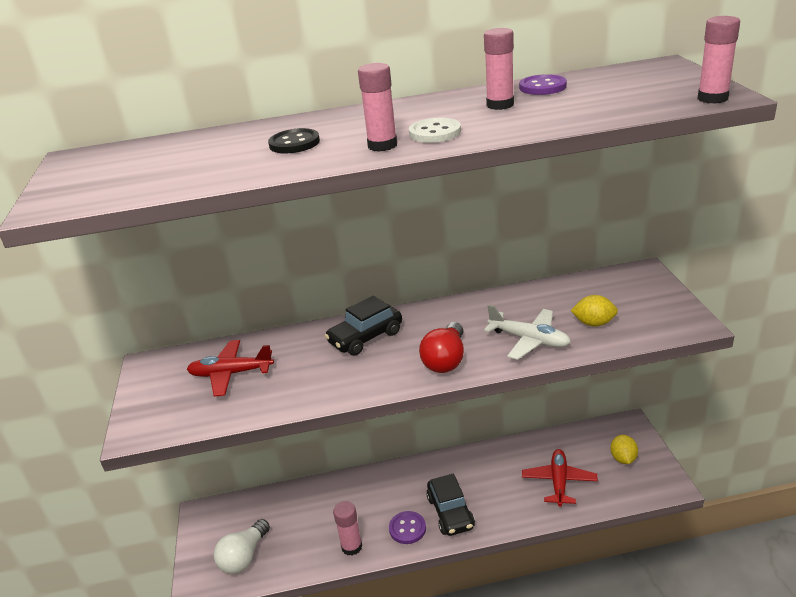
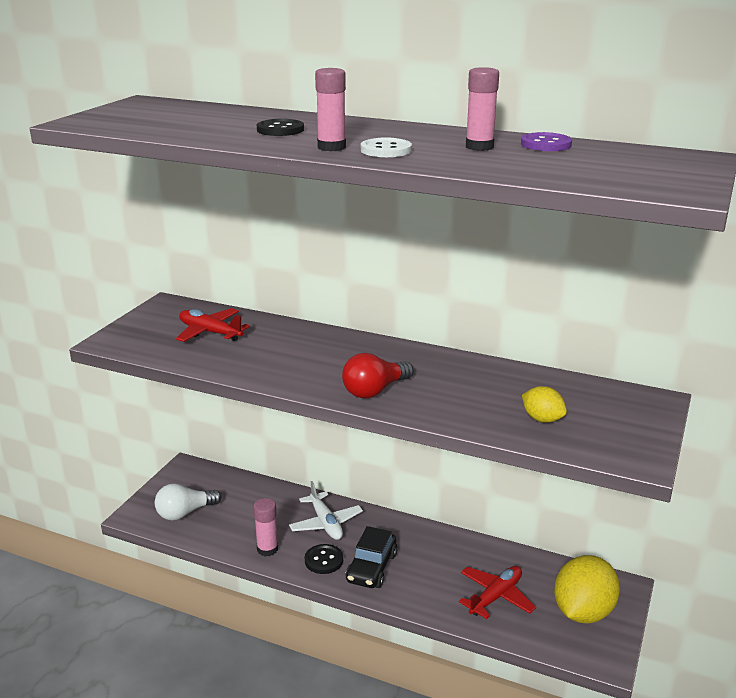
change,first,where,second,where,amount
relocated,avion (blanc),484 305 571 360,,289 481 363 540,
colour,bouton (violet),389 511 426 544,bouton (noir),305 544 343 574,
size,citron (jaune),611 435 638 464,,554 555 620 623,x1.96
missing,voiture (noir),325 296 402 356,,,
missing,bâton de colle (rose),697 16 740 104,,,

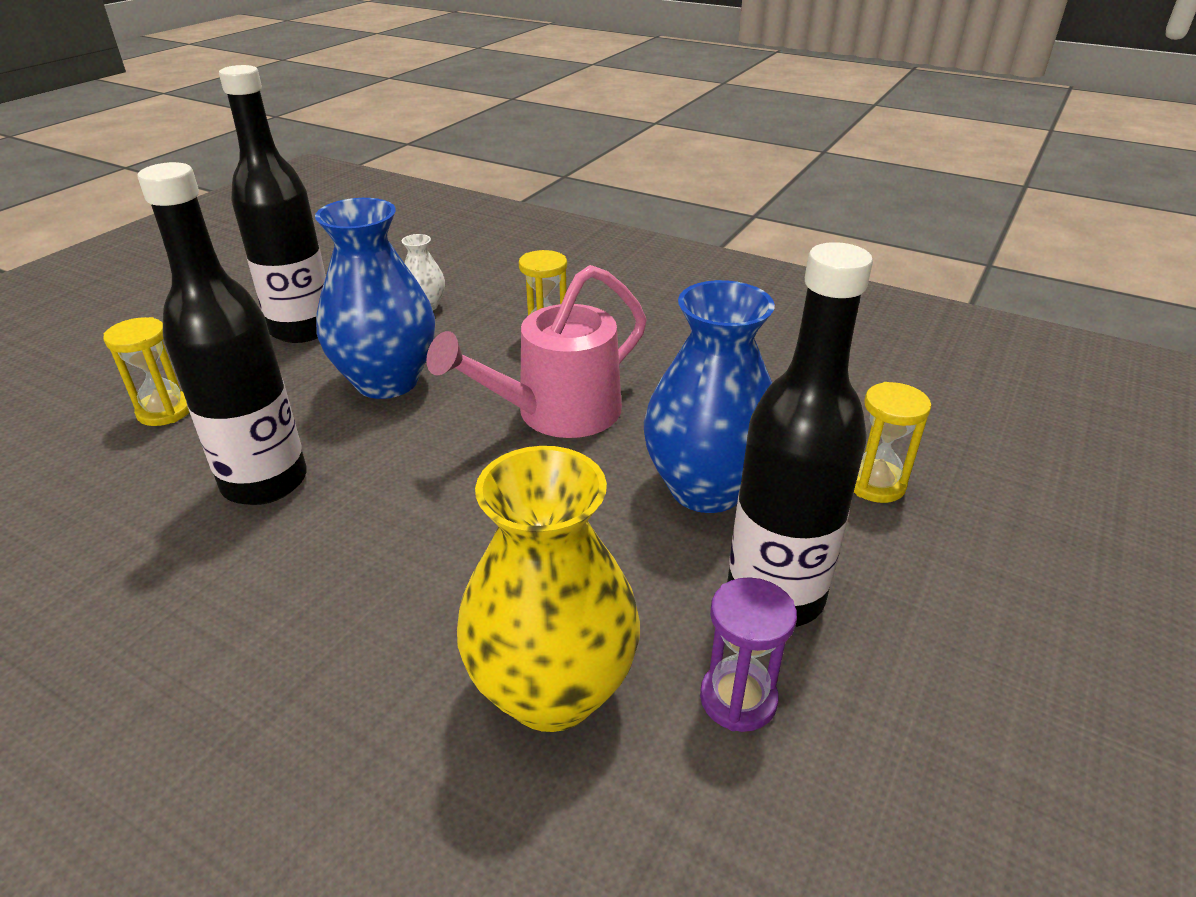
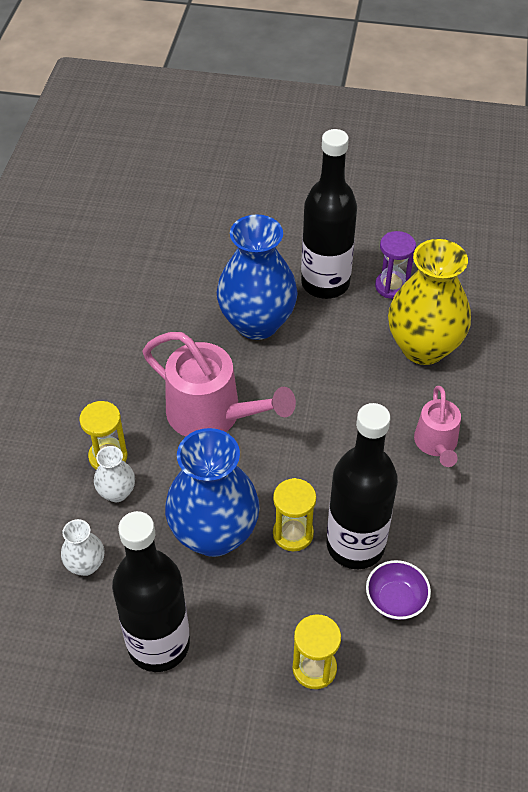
change,first,where,second,where,amount
appeared,,,vase (blanc),94 446 135 502,
relocated,sablier (jaune),854 382 931 503,,273 478 316 551,
appeared,,,bol (violet),366 560 431 620,
appeared,,,arrosoir (rose),414 386 461 467,

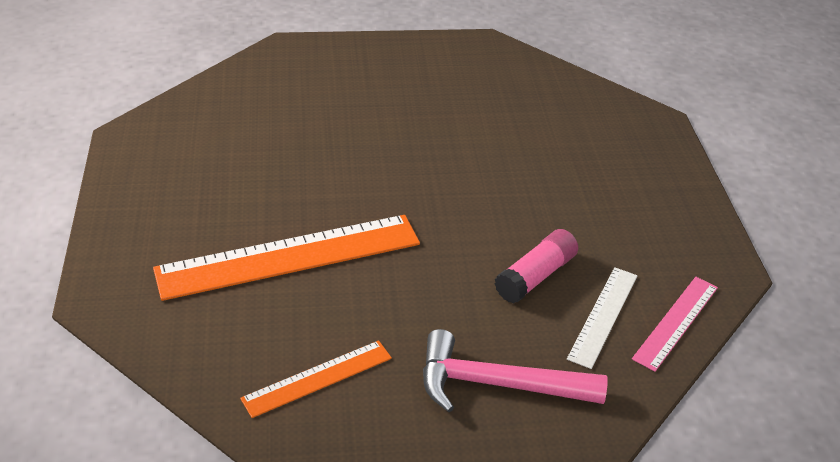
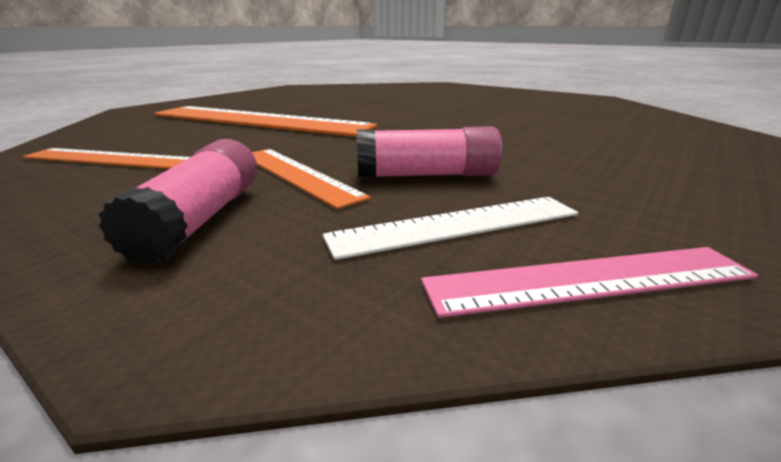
change,first,where,second,where,amount
exchanged,marteau (rose),423 329 608 412,bâton de colle (rose),99 139 257 264,
appeared,,,règle (orange),252 149 371 209,

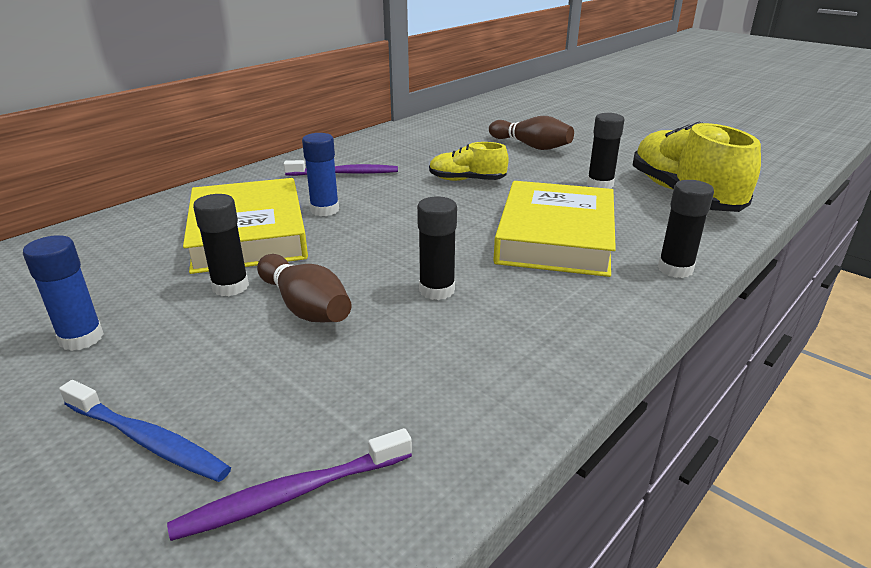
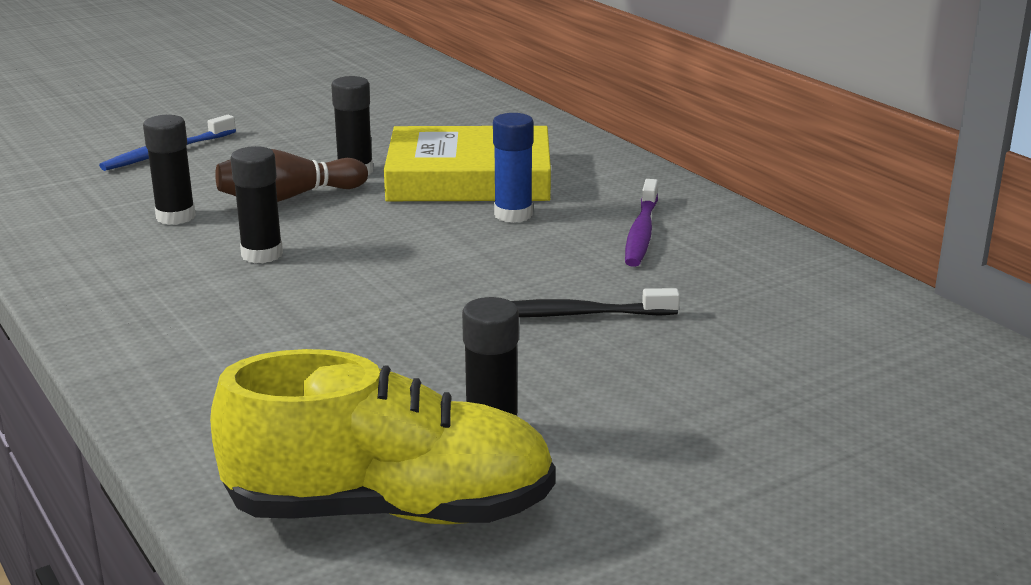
change,first,where,second,where,amount
relocated,bâton de colle (noir),658 180 714 278,,143 115 196 225,
exchanged,chaussure (jaune),429 142 509 181,brosse à dents (noir),511 288 680 317,
missing,bâton de colle (bleu),23 235 104 351,,,
missing,brosse à dents (violet),167 428 412 541,,,
missing,quille (marron),489 116 574 150,,,
missing,livre (jaune),493 181 616 277,,,

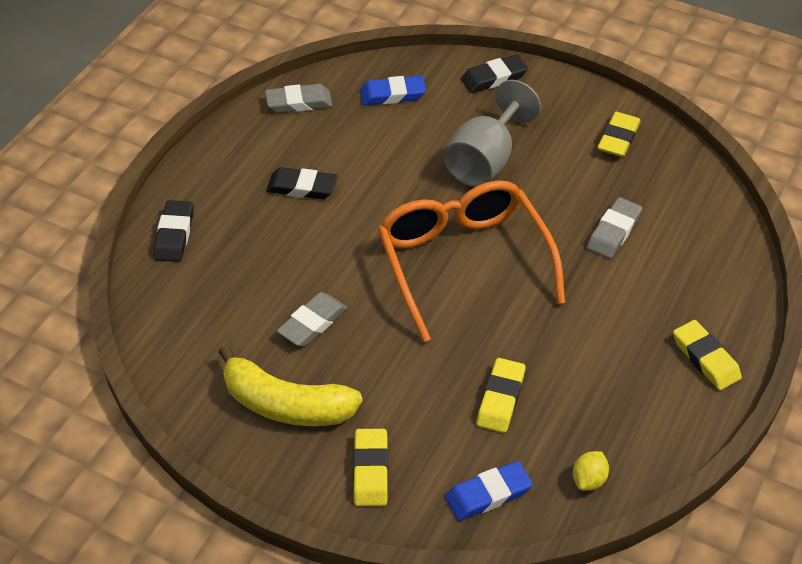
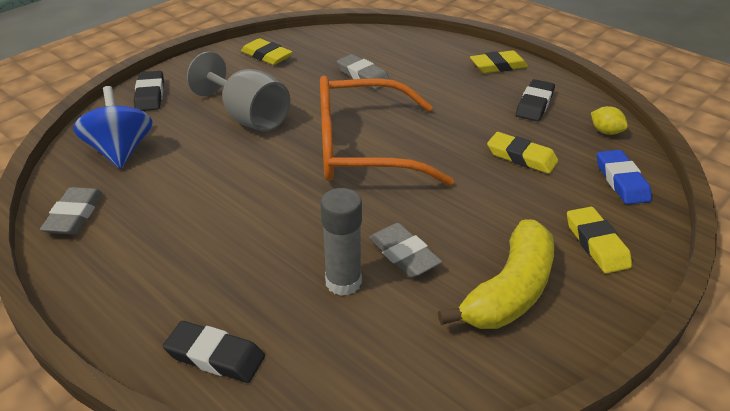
change,first,where,second,where,amount
exchanged,gomme (bleu),360 76 426 105,toupie (bleu),73 86 152 169,
appeared,,,bâton de colle (gris),320 188 362 296,
relocated,gomme (noir),266 167 337 199,,516 79 555 121,
spun,gomme (jaune),353 429 388 506,,567 207 632 274,60 degrees clockwise

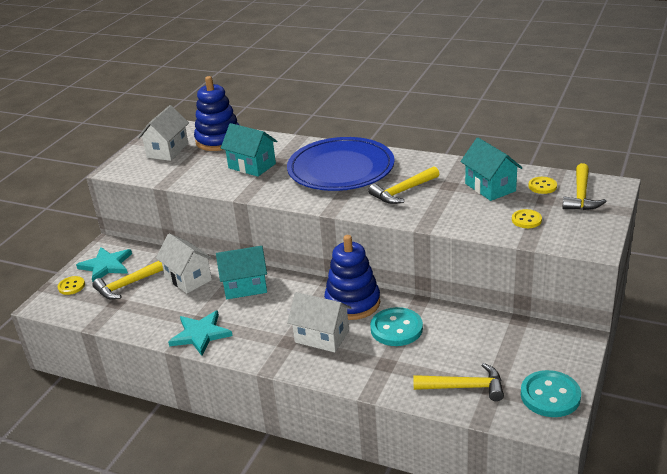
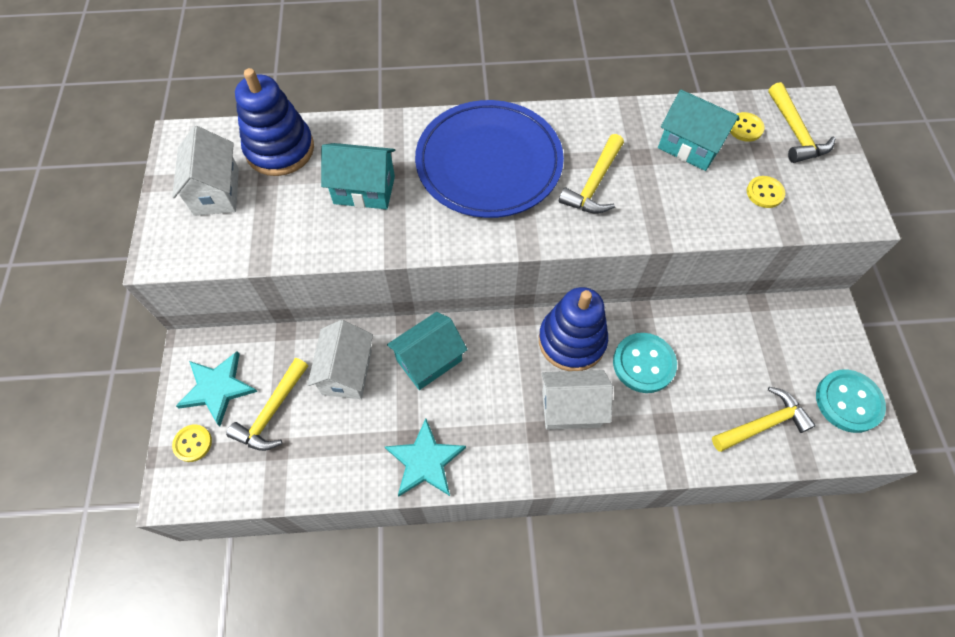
change,first,where,second,where,amount
spun,maison (blanc),156 233 213 294,,307 320 373 399,75 degrees clockwise

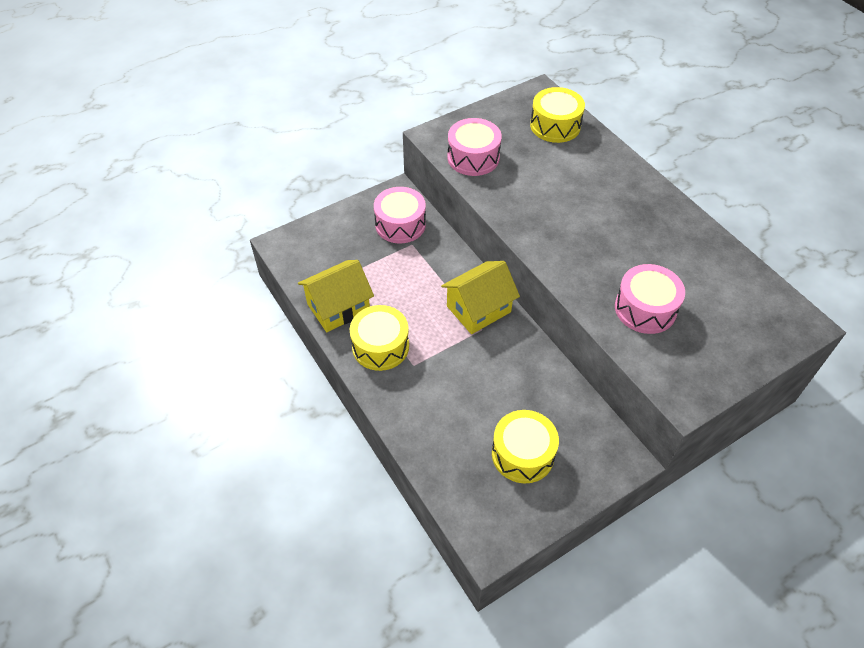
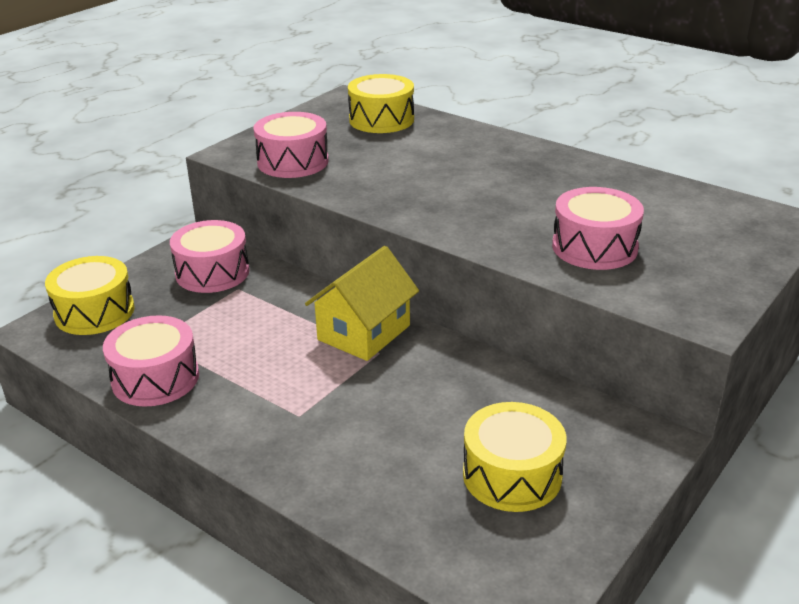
change,first,where,second,where,amount
relocated,tambour (jaune),350 305 409 371,,45 256 135 335,
exchanged,maison (jaune),298 260 374 332,tambour (rose),103 315 199 407,

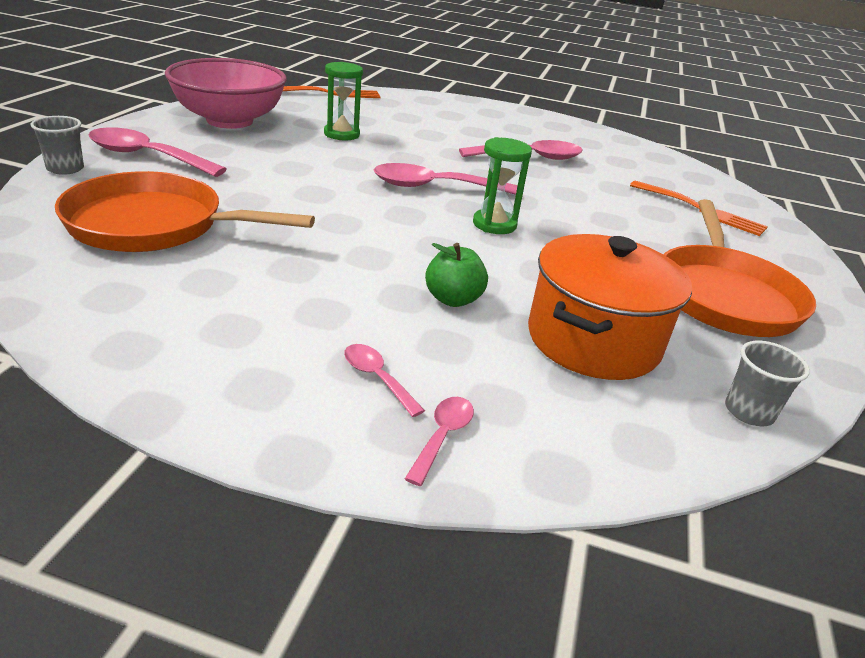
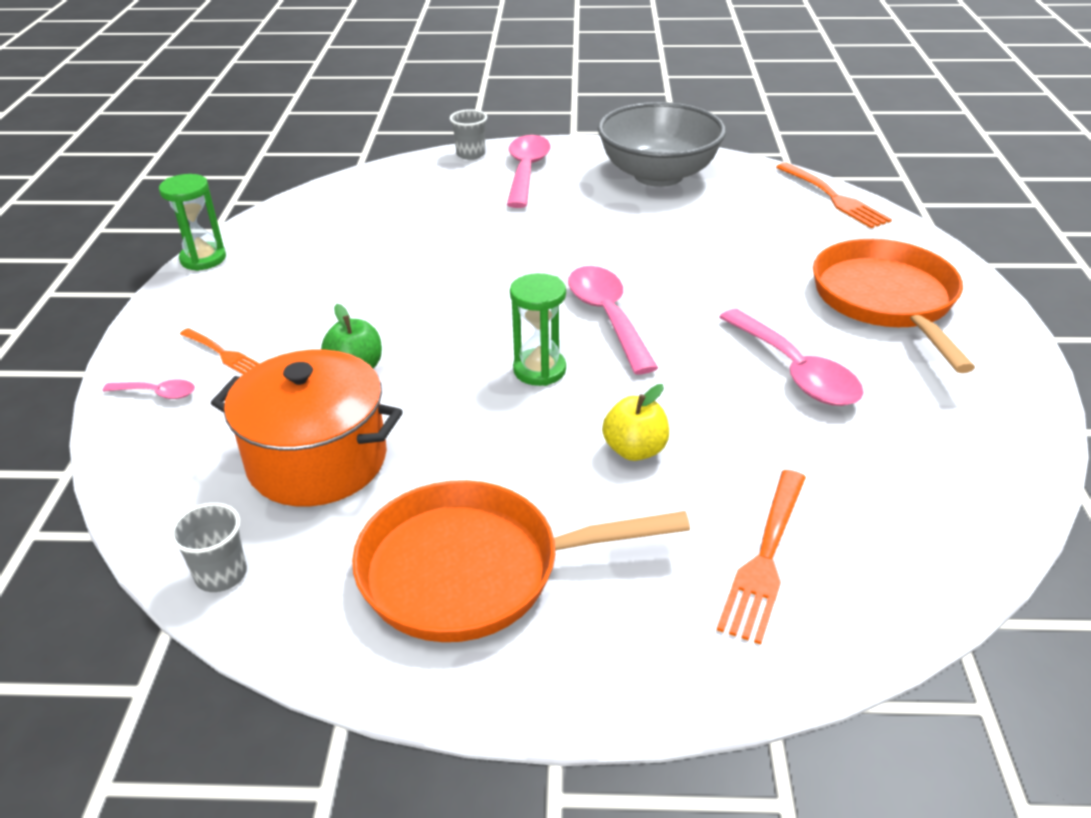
change,first,where,second,where,amount
relocated,sablier (vert),324 62 363 140,,159 174 226 271,
exchanged,cuillère (rose),344 344 425 417,fourchette (orange),180 328 260 374,
colour,bol (rose),165 58 287 129,bol (gris),598 102 726 187,
appeared,,,pomme (jaune),602 384 669 461,
relocated,poêle (orange),55 171 315 252,,813 239 975 373,

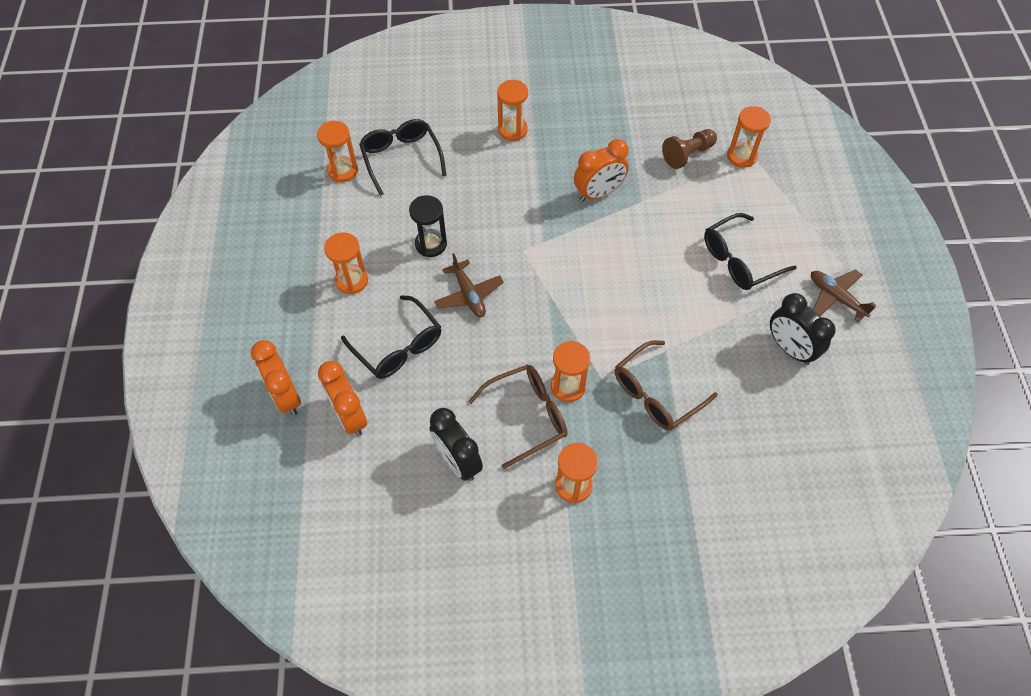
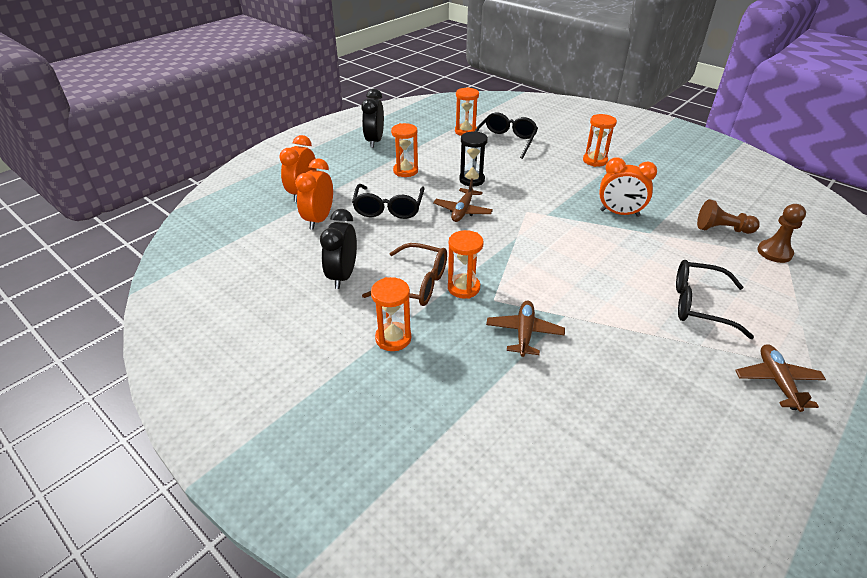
change,first,where,second,where,amount
relocated,réveil (noir),770 293 836 365,,361 89 384 148,
exchanged,lunettes (marron),615 340 718 431,avion (marron),486 301 565 357,
exchanged,sablier (orange),727 106 771 168,pion (marron),757 204 806 263,

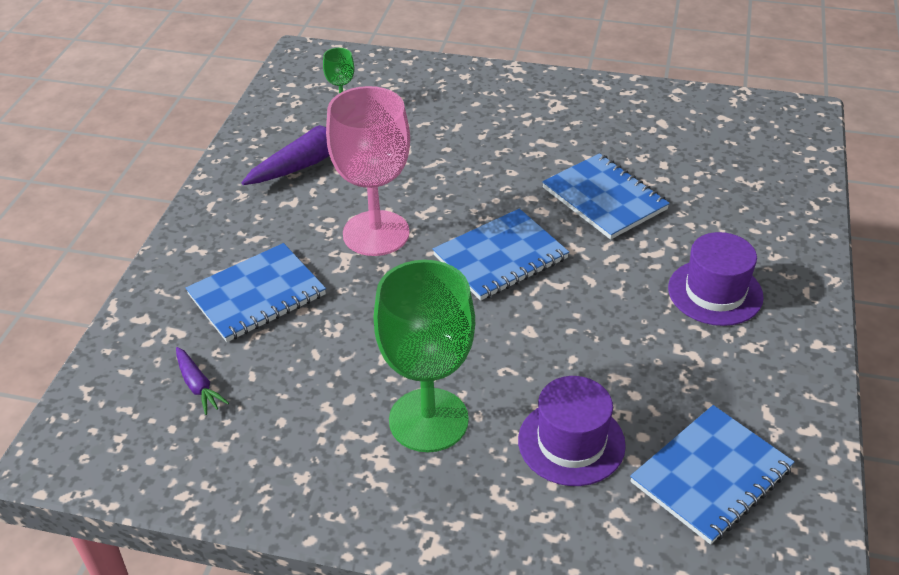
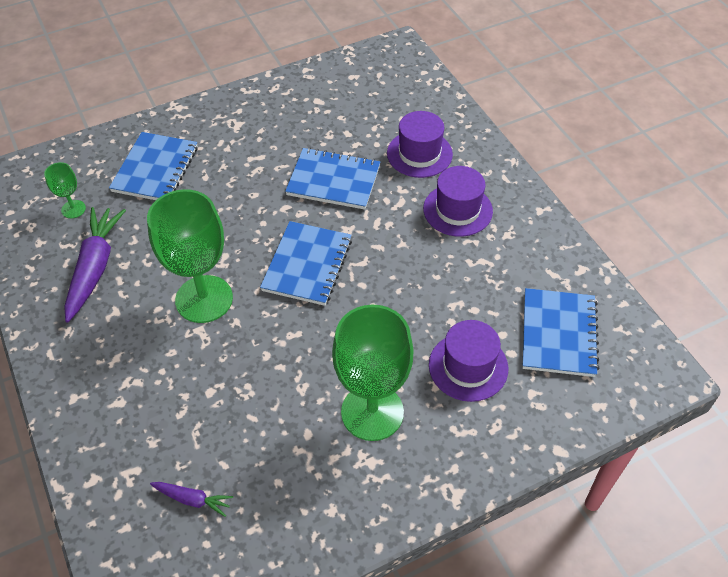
change,first,where,second,where,amount
relocated,carnet (bleu),186 243 326 342,,109 132 198 200,
colour,verre à pied (rose),326 86 410 256,verre à pied (vert),147 189 233 323,
appeared,,,chapeau (violet),387 111 453 178,

